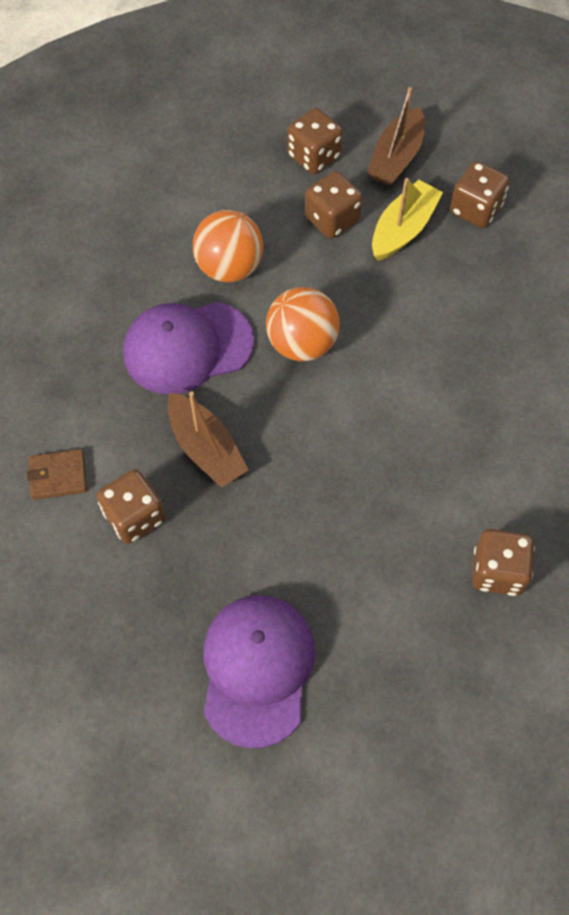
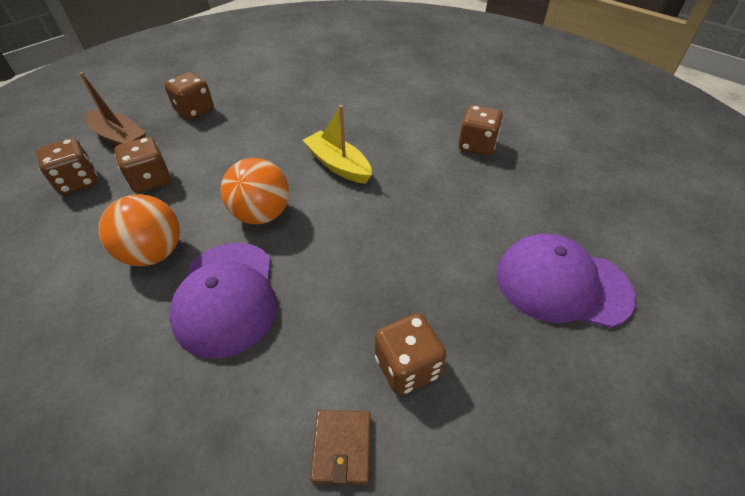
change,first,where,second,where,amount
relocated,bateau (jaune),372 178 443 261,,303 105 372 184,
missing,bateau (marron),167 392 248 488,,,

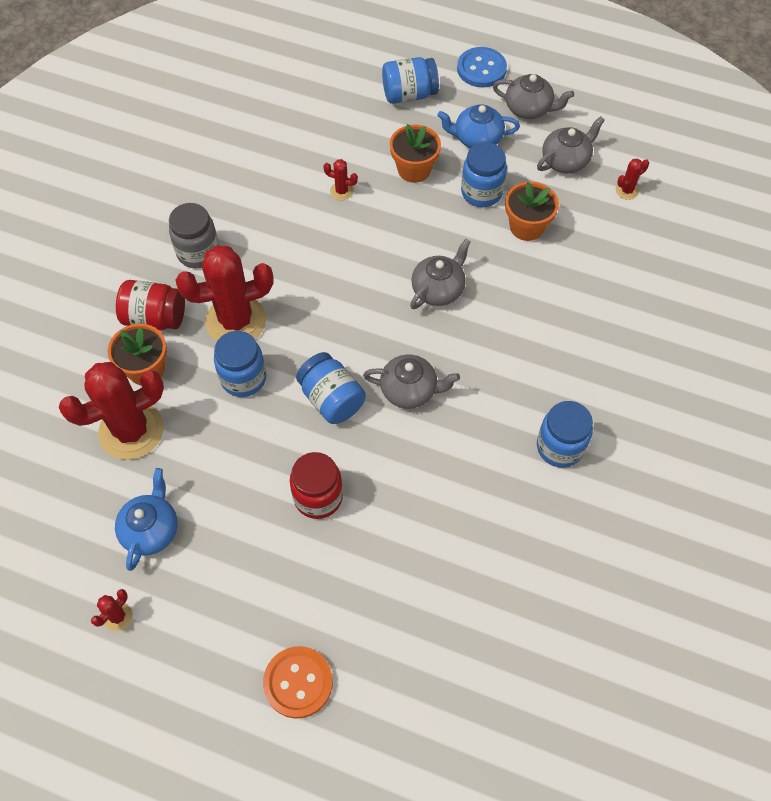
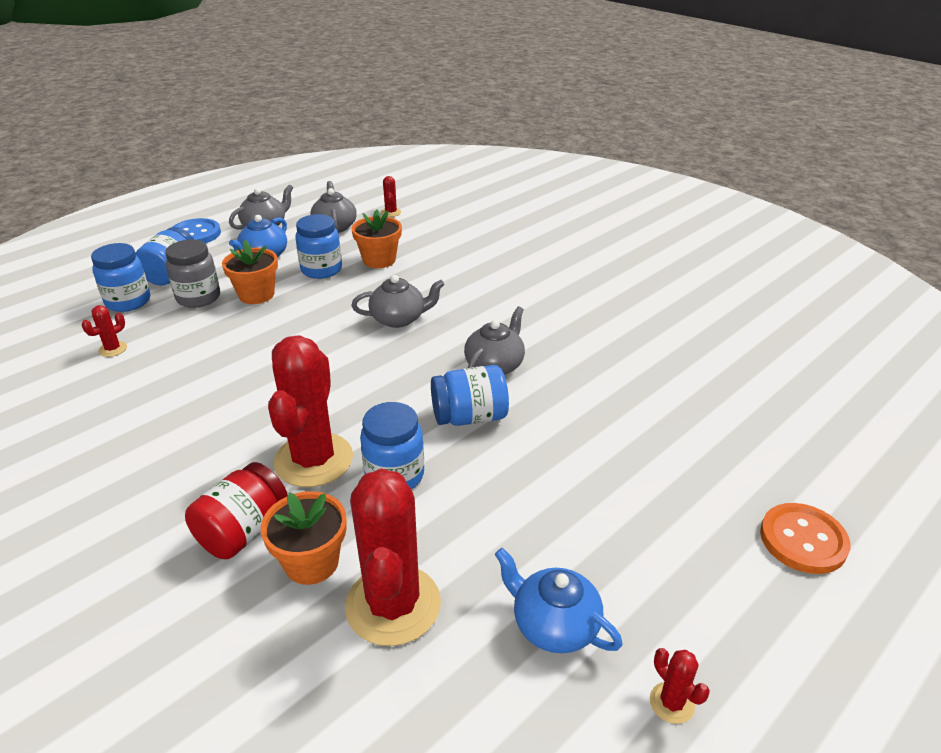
change,first,where,second,where,amount
relocated,cactus (rouge),323 159 358 200,,82 305 127 357,
relocated,bocal (bleu),537 401 593 468,,91 243 150 312,
relocated,bocal (gris),169 203 219 268,,165 240 220 308,
spun,théière (gris),410 239 471 309,,352 275 445 328,105 degrees clockwise
missing,bocal (rouge),290 452 343 519,,,

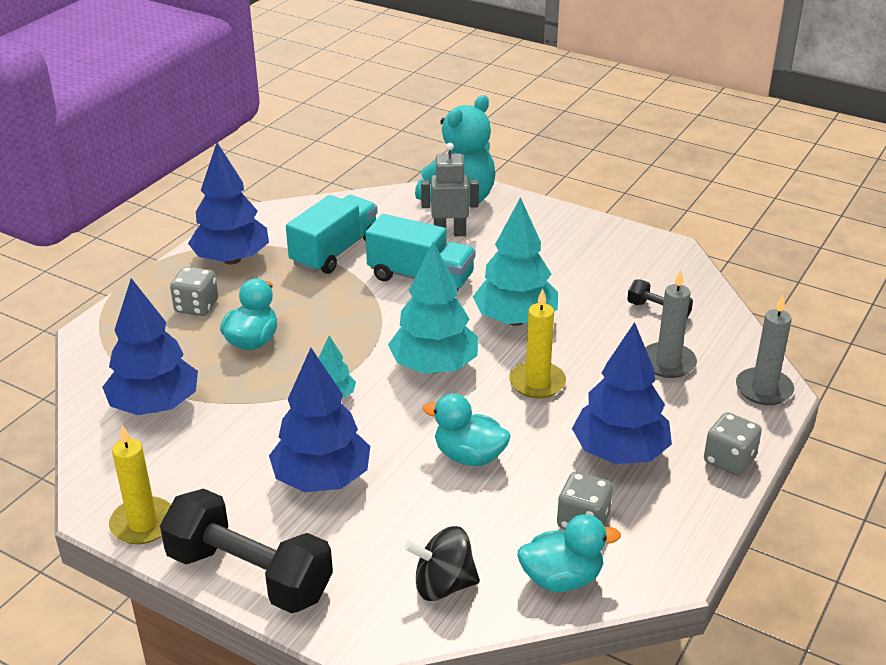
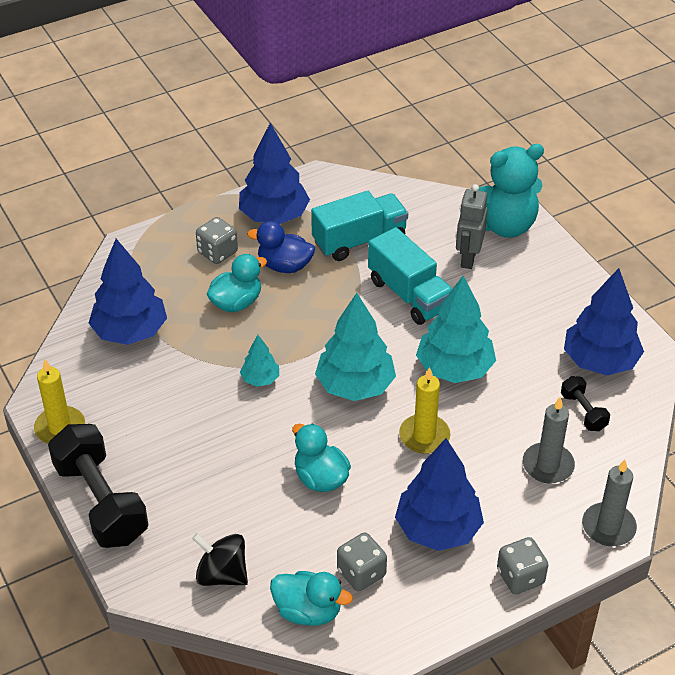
change,first,where,second,where,amount
appeared,,,canard (bleu),247 221 315 273,
spun,robot (gris),421 143 479 236,,456 184 488 269,105 degrees counterclockwise
relocated,arbre (bleu),269 348 370 492,,564 268 644 375,

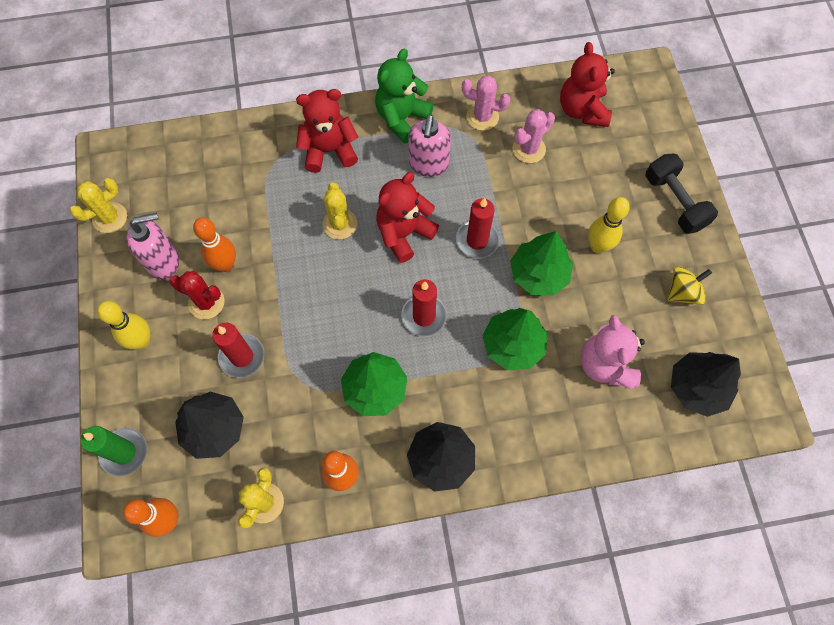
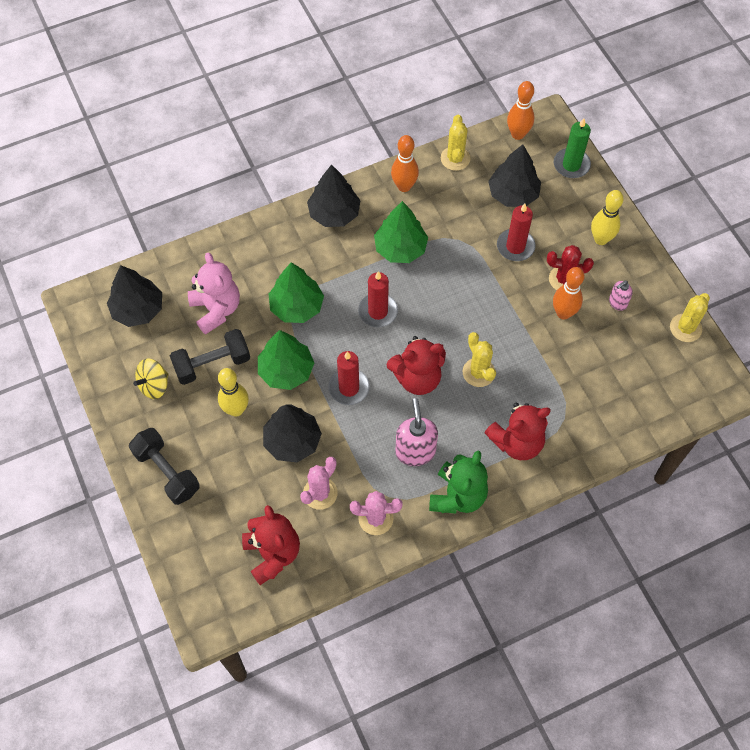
change,first,where,second,where,amount
appeared,,,haltère (noir),170 329 250 385,
appeared,,,arbre (noir),263 404 322 463,
spun,ours en peluche (rouge),376 172 439 263,,387 336 446 395,45 degrees clockwise
size,distributeur de savon (rose),126 213 179 280,,609 281 633 311,x0.55

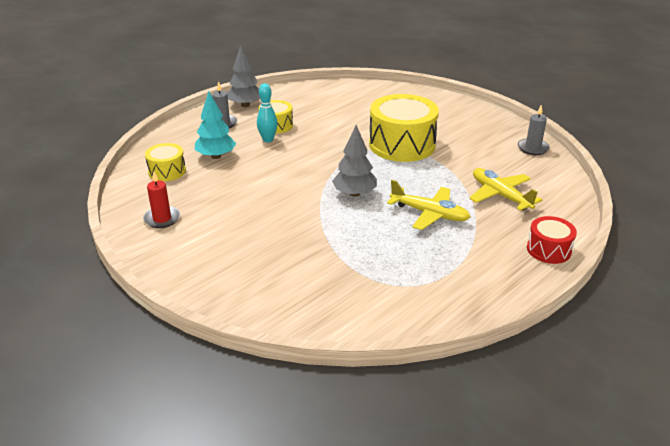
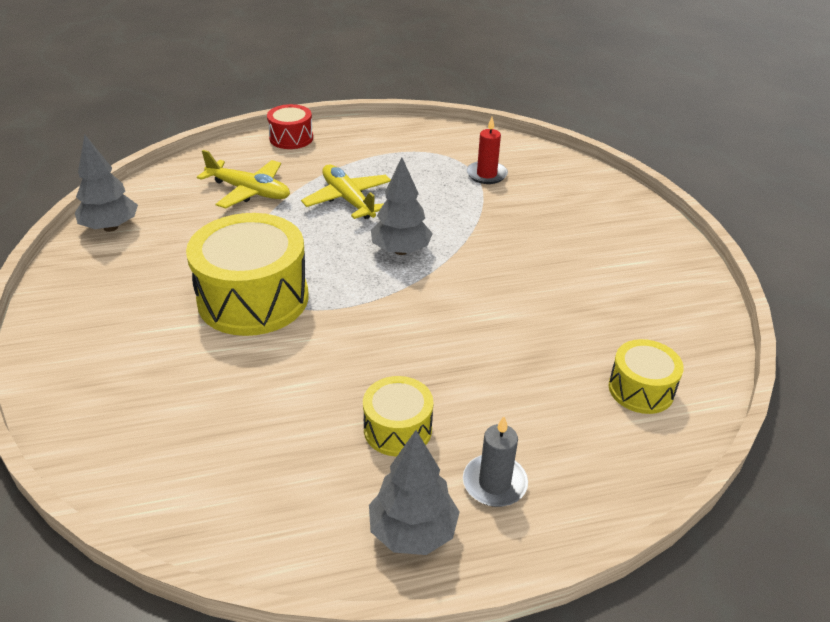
change,first,where,second,where,amount
exchanged,bougie (gris),518 105 550 155,arbre (gris),75 134 138 232,
spun,avion (jaune),469 168 542 211,,197 150 290 209,60 degrees counterclockwise
relocated,bougie (rouge),143 171 180 228,,467 117 508 184,
missing,arbre (turquoise),195 91 236 159,,,
missing,quille (turquoise),257 84 278 142,,,

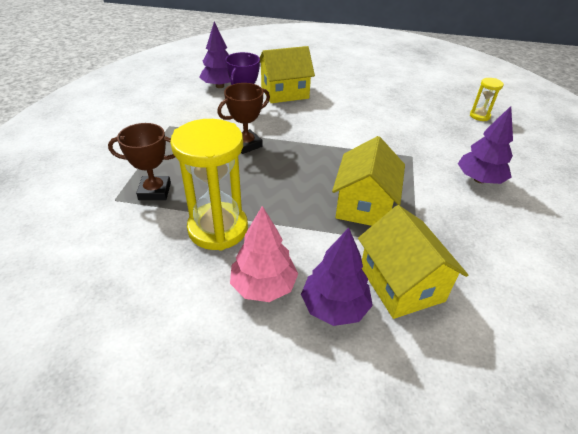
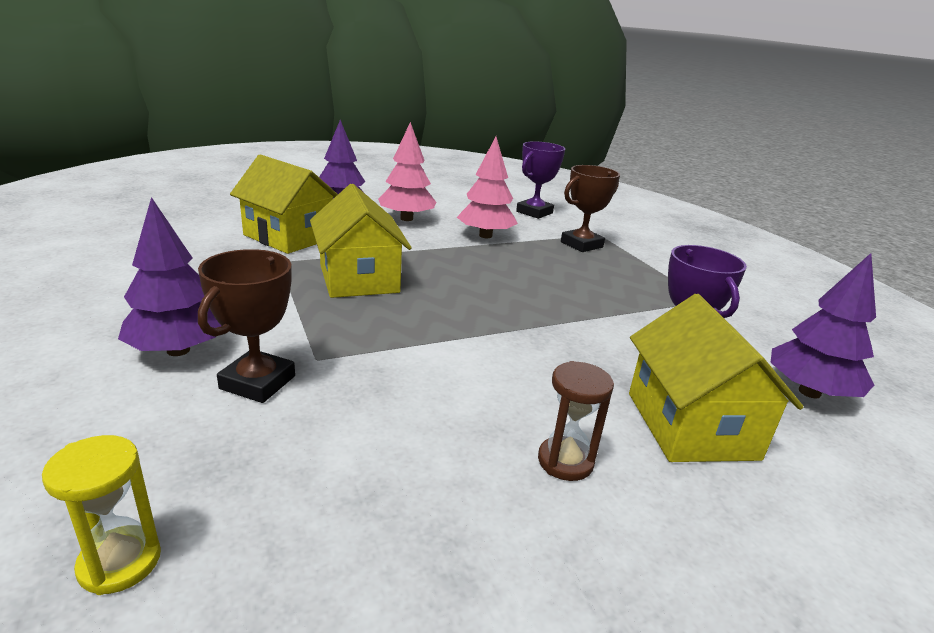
change,first,where,second,where,amount
relocated,trophée (marron),217 83 270 154,,198 249 295 403,
exchanged,sablier (jaune),170 119 248 251,arbre (rose),457 137 518 238,
appeared,,,trophée (violet),516 141 565 219,
appeared,,,sablier (marron),538 361 614 481,
spun,maison (jaune),259 46 315 103,,629 294 803 462,45 degrees counterclockwise

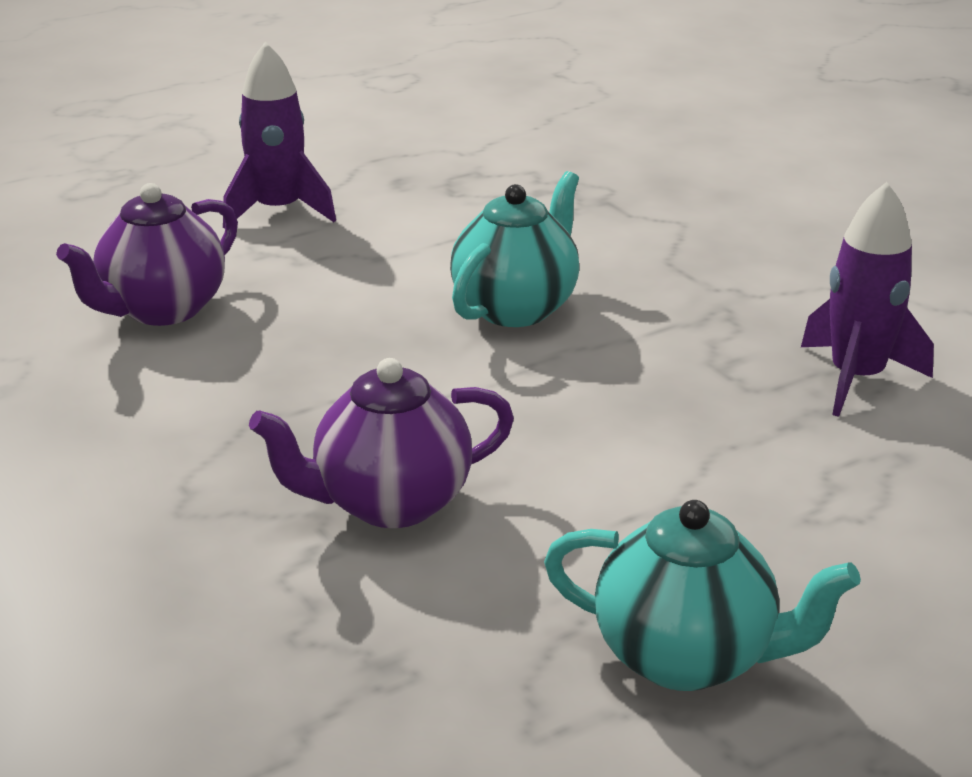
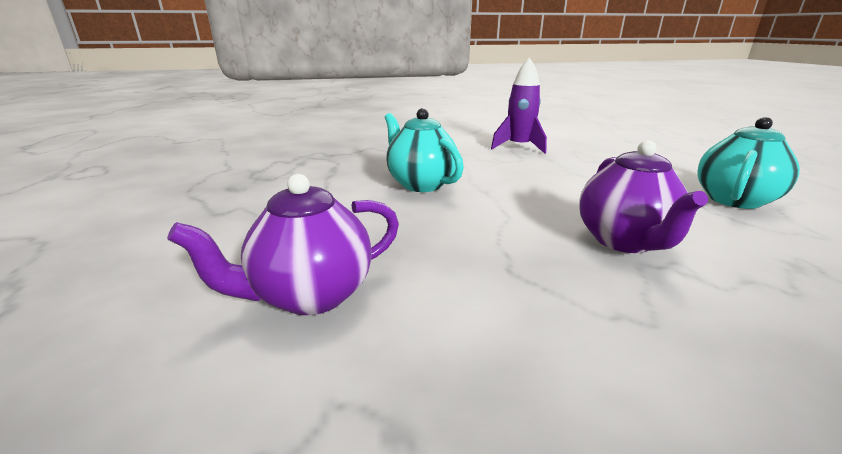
change,first,where,second,where,amount
spun,théière (violet),56 183 238 326,,167 174 399 315,90 degrees clockwise
missing,fusée (violet),223 42 336 229,,,

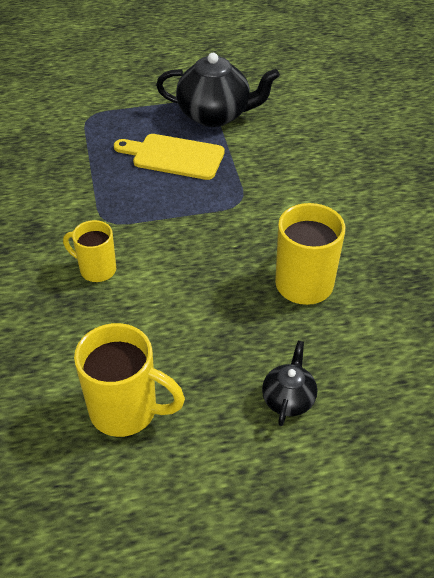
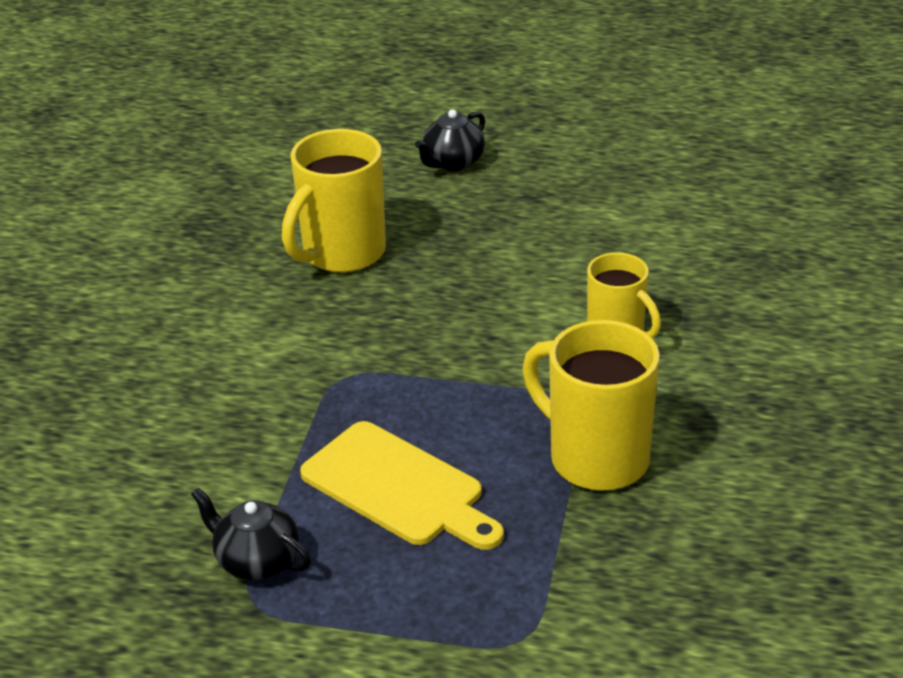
change,first,where,second,where,amount
size,théière (noir),156 53 280 127,,191 488 311 580,x0.53
relocated,tasse (jaune),74 323 185 437,,523 320 660 491,

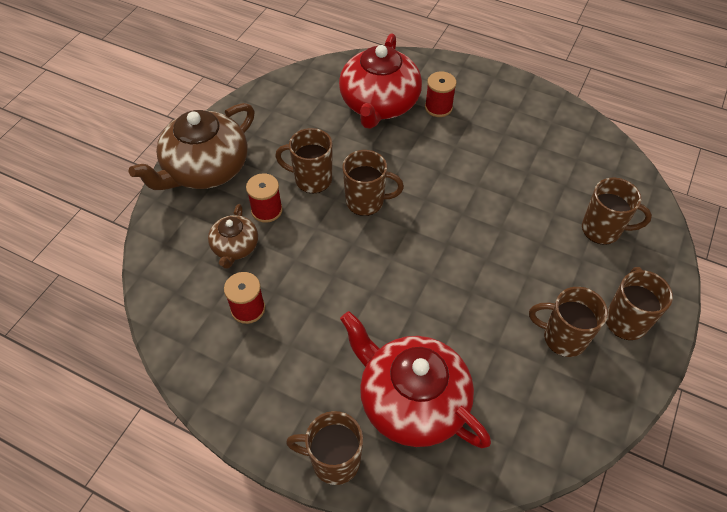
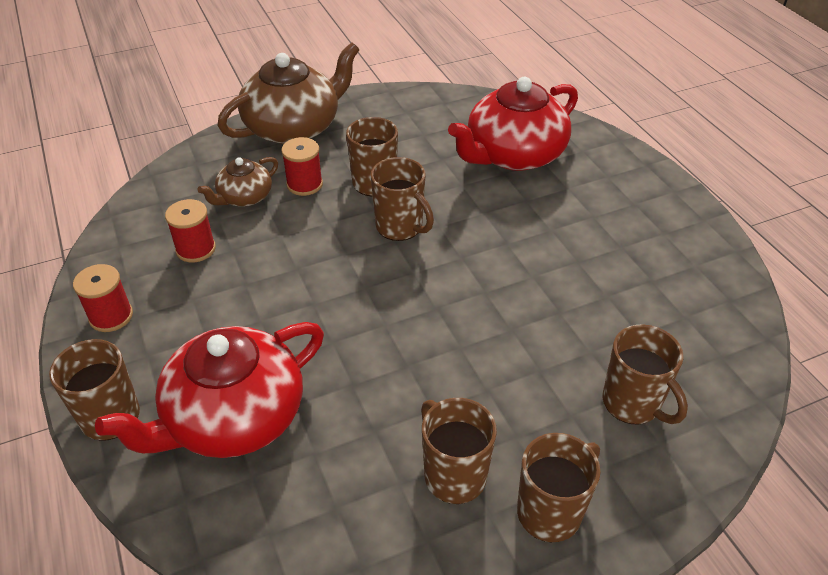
change,first,where,second,where,amount
relocated,bobine (rouge),425 72 457 117,,73 264 133 332,
spun,théière (rouge),340 311 491 448,,95 322 324 458,120 degrees counterclockwise
spun,théière (marron),129 103 255 190,,218 42 360 144,150 degrees clockwise

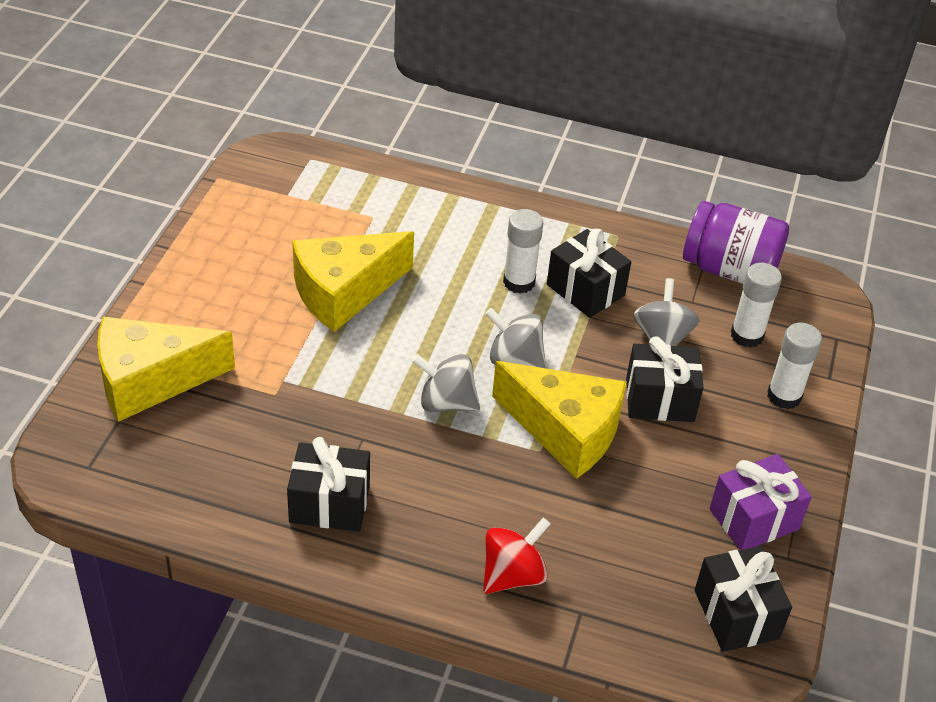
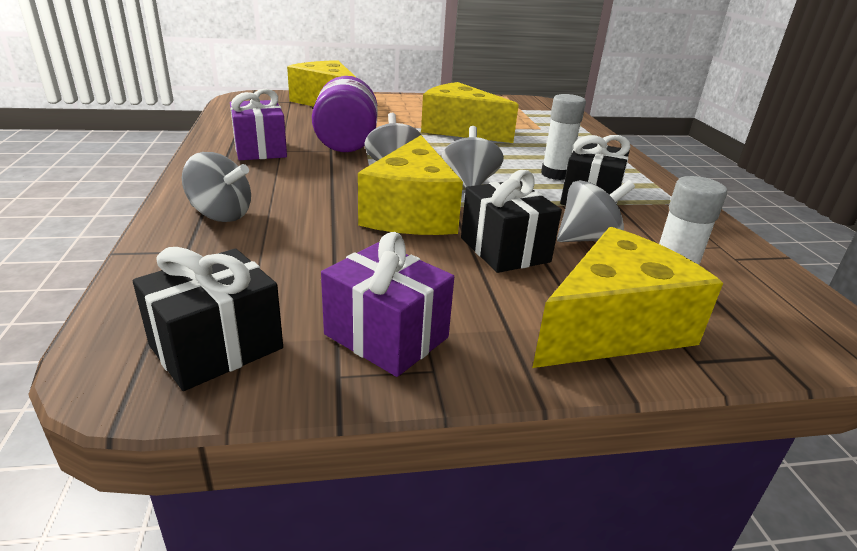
change,first,where,second,where,amount
colour,toupie (rouge),483 517 550 594,toupie (gris),182 152 251 222,
colour,cadeau (noir),287 437 370 532,cadeau (violet),230 89 287 160,
relocated,bocal (violet),683 201 789 284,,312 76 378 152,
exchanged,bâton de colle (blanc),767 323 822 410,fromage (jaune),532 227 723 368,

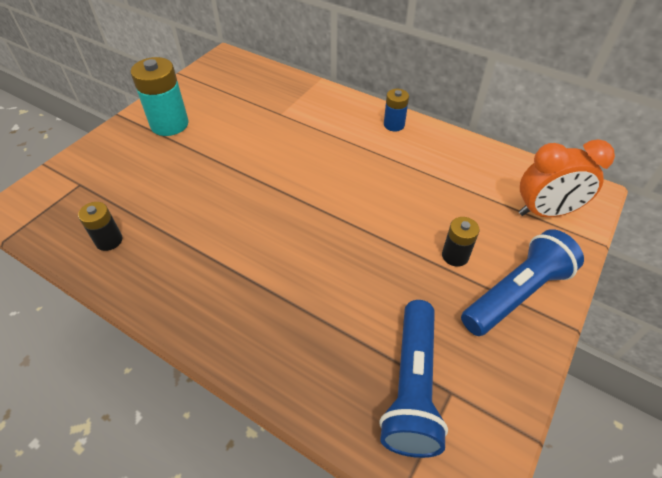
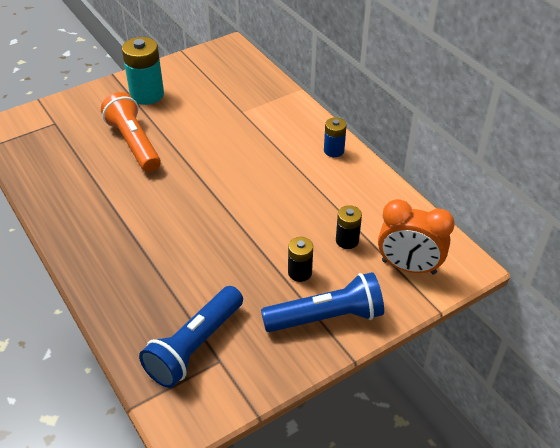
change,first,where,second,where,amount
appeared,,,lampe de poche (orange),101 92 161 172,
relocated,pile (noir),78 202 122 251,,336 205 362 249,

